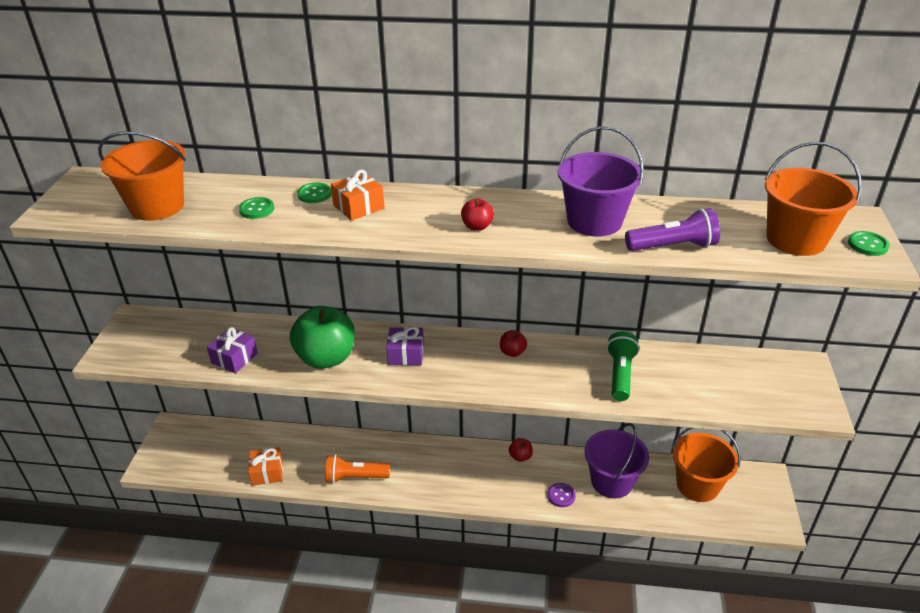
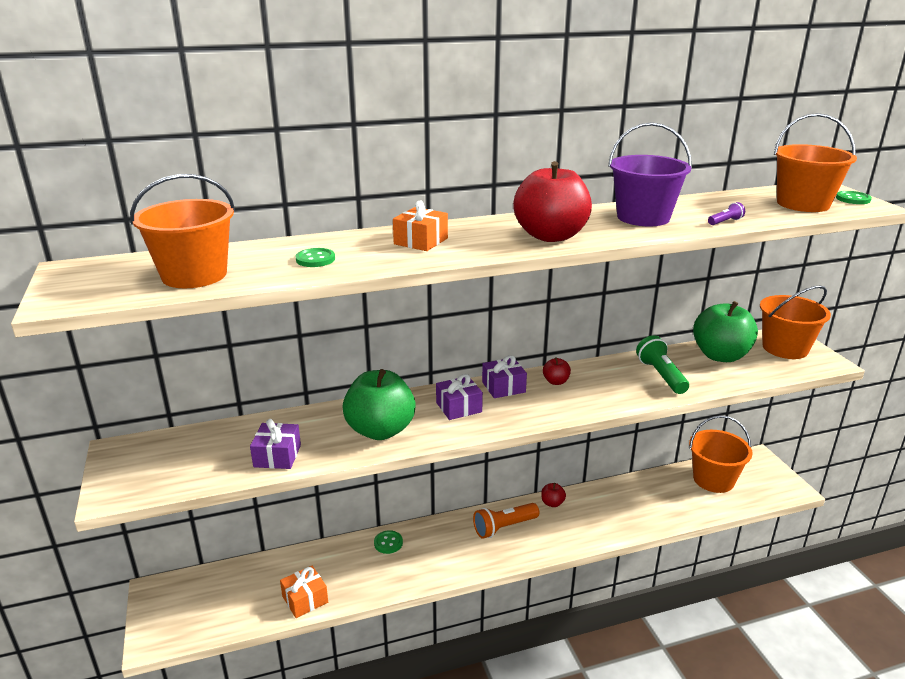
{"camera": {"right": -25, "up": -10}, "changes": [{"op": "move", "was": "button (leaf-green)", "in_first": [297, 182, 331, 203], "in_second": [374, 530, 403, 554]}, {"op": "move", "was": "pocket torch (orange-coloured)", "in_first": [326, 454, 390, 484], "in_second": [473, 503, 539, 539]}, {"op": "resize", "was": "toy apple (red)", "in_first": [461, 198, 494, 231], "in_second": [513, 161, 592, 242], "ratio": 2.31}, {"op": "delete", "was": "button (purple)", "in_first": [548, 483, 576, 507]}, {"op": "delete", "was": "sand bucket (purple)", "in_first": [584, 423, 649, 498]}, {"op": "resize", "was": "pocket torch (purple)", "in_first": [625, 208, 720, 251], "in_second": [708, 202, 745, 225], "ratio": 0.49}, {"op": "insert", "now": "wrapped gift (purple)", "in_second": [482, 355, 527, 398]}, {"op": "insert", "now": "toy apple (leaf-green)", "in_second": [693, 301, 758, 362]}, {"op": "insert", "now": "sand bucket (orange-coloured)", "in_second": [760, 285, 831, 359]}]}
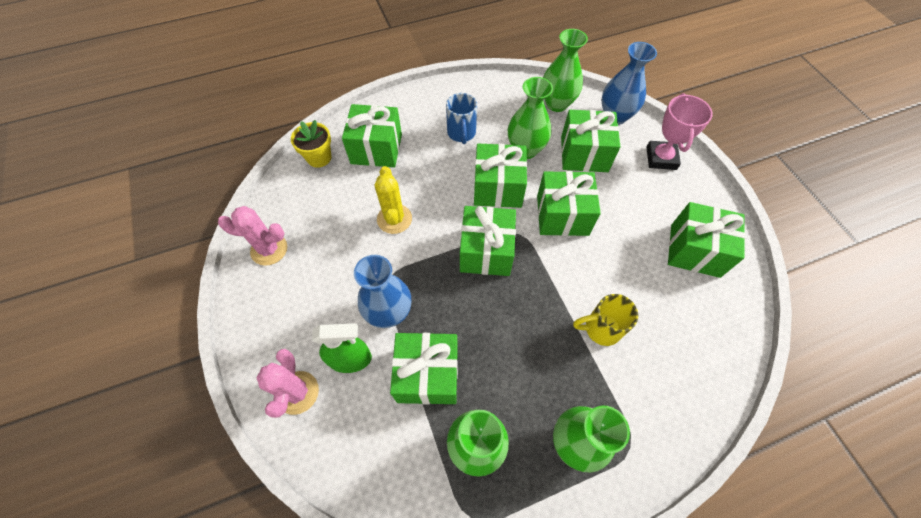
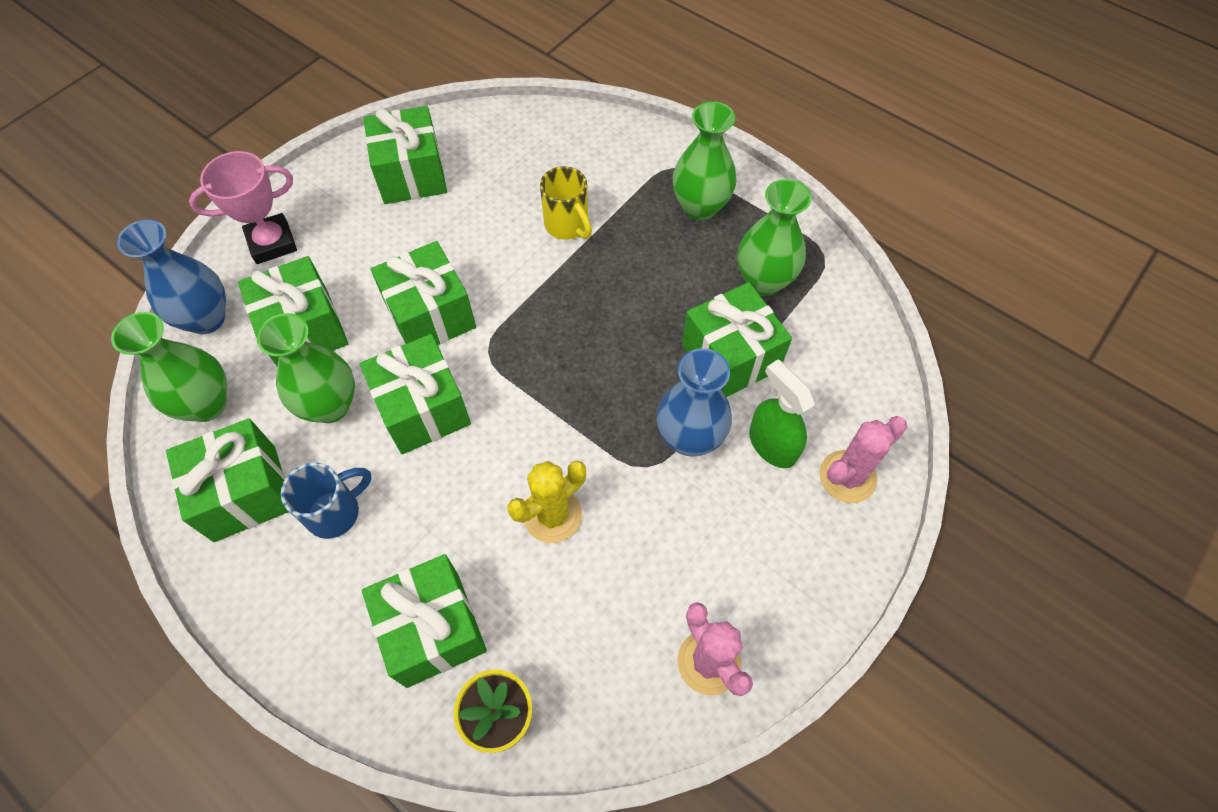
{"camera": {"right": -120, "up": 0}, "changes": [{"op": "move", "was": "wrapped gift (leaf-green)", "in_first": [460, 206, 516, 276], "in_second": [166, 418, 289, 542]}]}
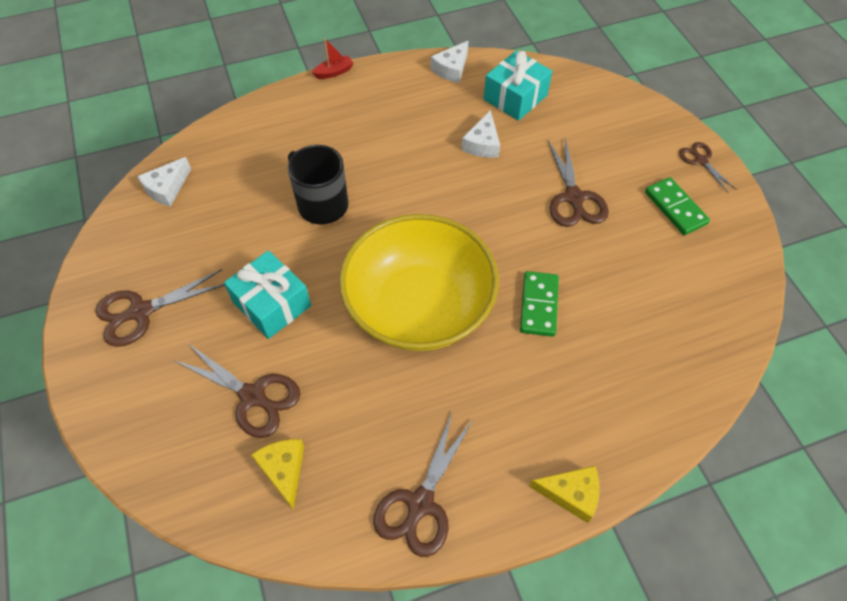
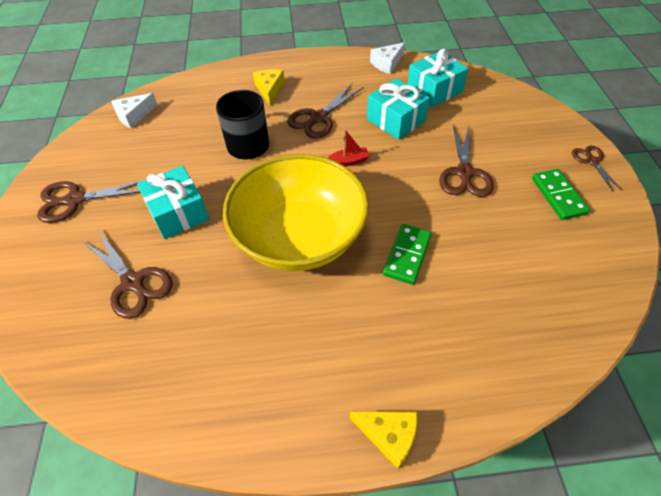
{"camera": {"right": 15, "up": -5}, "changes": [{"op": "move", "was": "piece of cheese (yellow)", "in_first": [252, 439, 304, 509], "in_second": [253, 69, 285, 105]}, {"op": "move", "was": "sailboat (red)", "in_first": [312, 38, 354, 79], "in_second": [328, 129, 370, 166]}, {"op": "move", "was": "shears (dark brown)", "in_first": [373, 410, 473, 557], "in_second": [287, 83, 364, 139]}, {"op": "replace", "was": "piece of cheese (white)", "now": "wrapped gift (teal)", "in_first": [462, 110, 500, 158], "in_second": [367, 78, 430, 140]}]}
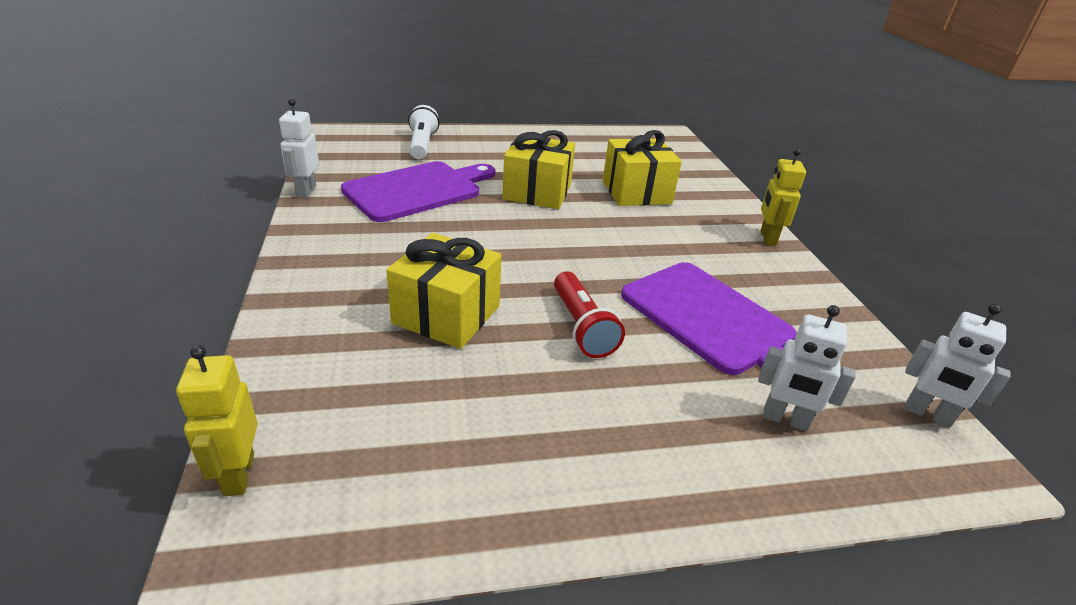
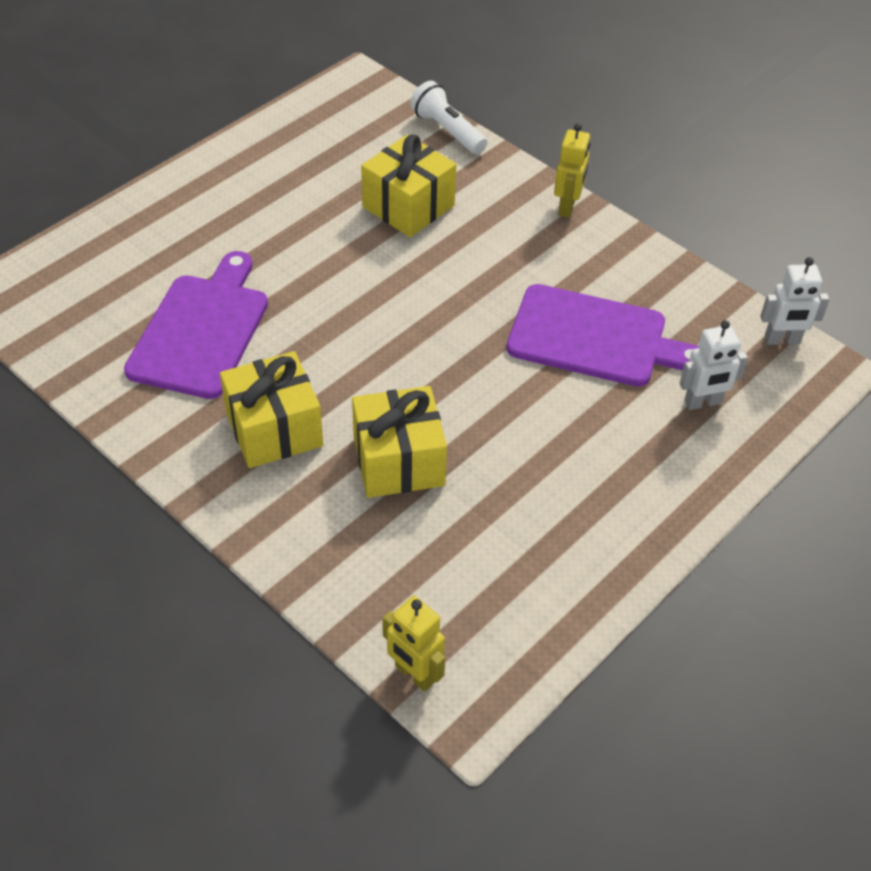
{"camera": {"right": -35, "up": 15}, "changes": [{"op": "delete", "was": "robot figure (white)", "in_first": [279, 98, 319, 198]}, {"op": "move", "was": "pocket torch (white)", "in_first": [408, 105, 439, 159], "in_second": [410, 81, 487, 154]}, {"op": "move", "was": "wrapped gift (yellow)", "in_first": [502, 130, 575, 209], "in_second": [220, 351, 323, 468]}, {"op": "delete", "was": "pocket torch (red)", "in_first": [554, 271, 625, 358]}, {"op": "rotate", "was": "robot figure (yellow)", "in_first": [760, 148, 806, 246], "in_second": [554, 123, 590, 218], "clockwise": -135}]}
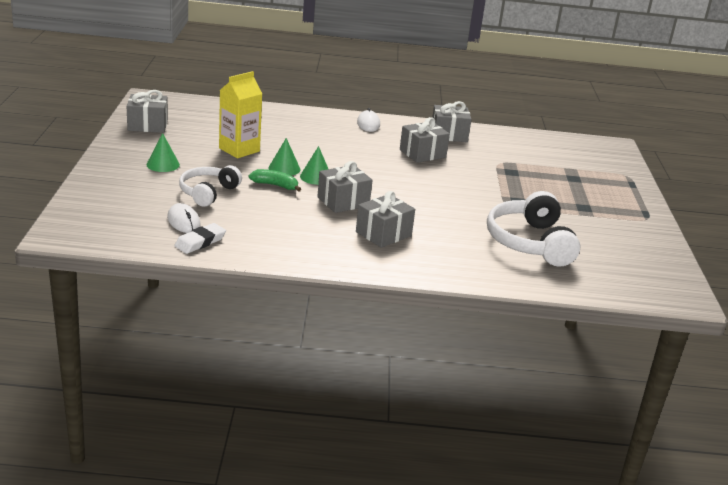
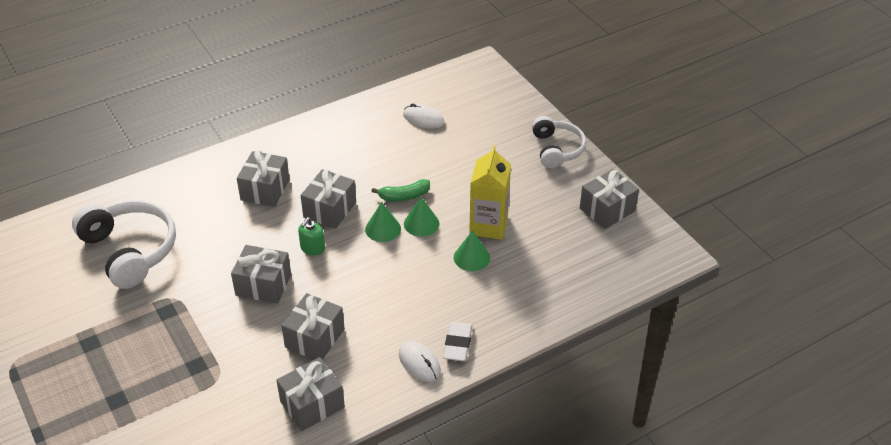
{"camera": {"right": 150, "up": 15}, "changes": [{"op": "move", "was": "cone shape (leaf-green)", "in_first": [146, 133, 180, 172], "in_second": [454, 230, 490, 271]}, {"op": "move", "was": "gum eraser (white)", "in_first": [174, 223, 226, 254], "in_second": [443, 322, 472, 361]}, {"op": "move", "was": "headset (white)", "in_first": [179, 165, 242, 207], "in_second": [532, 116, 586, 168]}, {"op": "insert", "now": "wrapped gift (grey)", "in_second": [231, 245, 291, 303]}, {"op": "insert", "now": "pump bottle (leaf-green)", "in_second": [298, 217, 325, 255]}]}
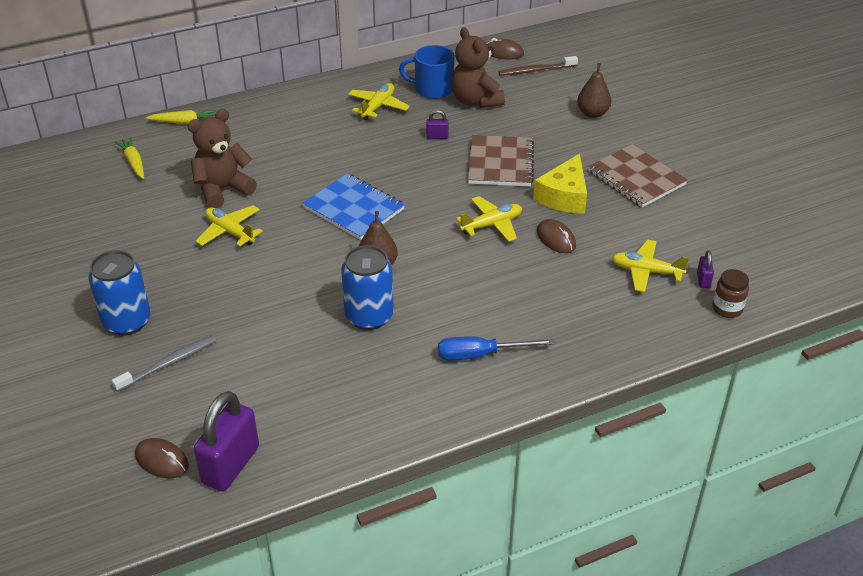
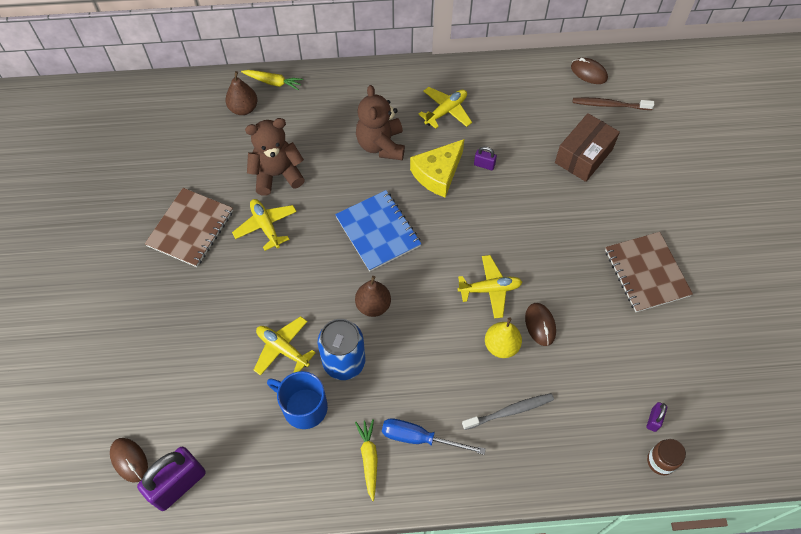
{"camera": {"right": 20, "up": 20}, "changes": [{"op": "delete", "was": "soda can (blue)", "in_first": [88, 250, 151, 335]}, {"op": "move", "was": "dental brush (grey)", "in_first": [112, 335, 216, 392], "in_second": [462, 393, 554, 430]}, {"op": "move", "was": "root vegetable (yellow)", "in_first": [115, 137, 144, 179], "in_second": [355, 419, 378, 501]}, {"op": "move", "was": "coffee mug (blue)", "in_first": [399, 45, 455, 99], "in_second": [267, 371, 328, 429]}, {"op": "move", "was": "stuffed bear (dark brown)", "in_first": [451, 27, 505, 108], "in_second": [356, 85, 405, 160]}, {"op": "move", "was": "notebook (dark brown)", "in_first": [468, 135, 534, 186], "in_second": [145, 188, 233, 267]}, {"op": "move", "was": "piece of cheese (yellow)", "in_first": [533, 154, 587, 214], "in_second": [410, 139, 464, 197]}, {"op": "move", "was": "pear fruit (dark brown)", "in_first": [577, 63, 611, 118], "in_second": [225, 71, 257, 115]}, {"op": "move", "was": "aeroplane (yellow)", "in_first": [612, 240, 689, 292], "in_second": [254, 316, 316, 376]}, {"op": "insert", "now": "pear fruit (yellow)", "in_second": [485, 317, 522, 358]}, {"op": "insert", "now": "parcel (dark brown)", "in_second": [555, 113, 620, 182]}]}
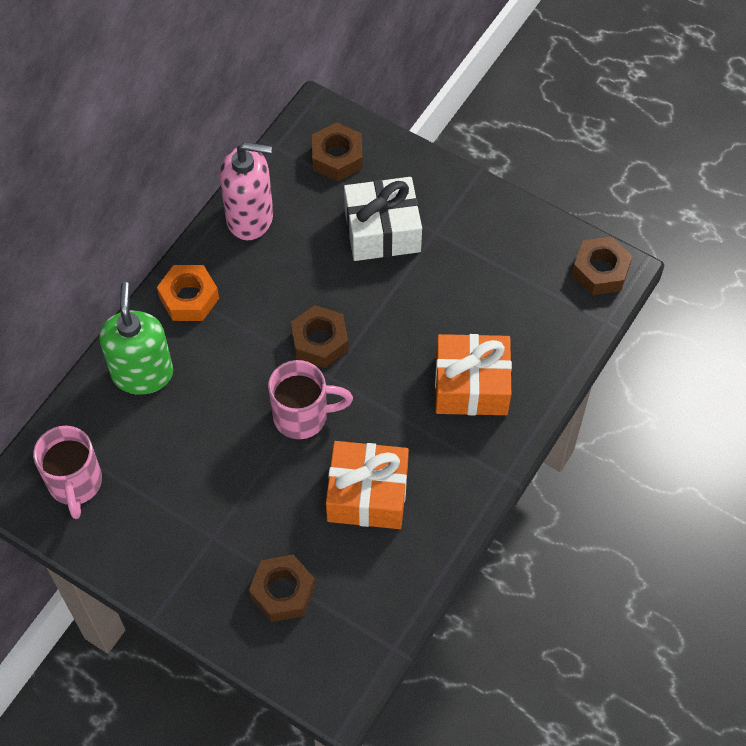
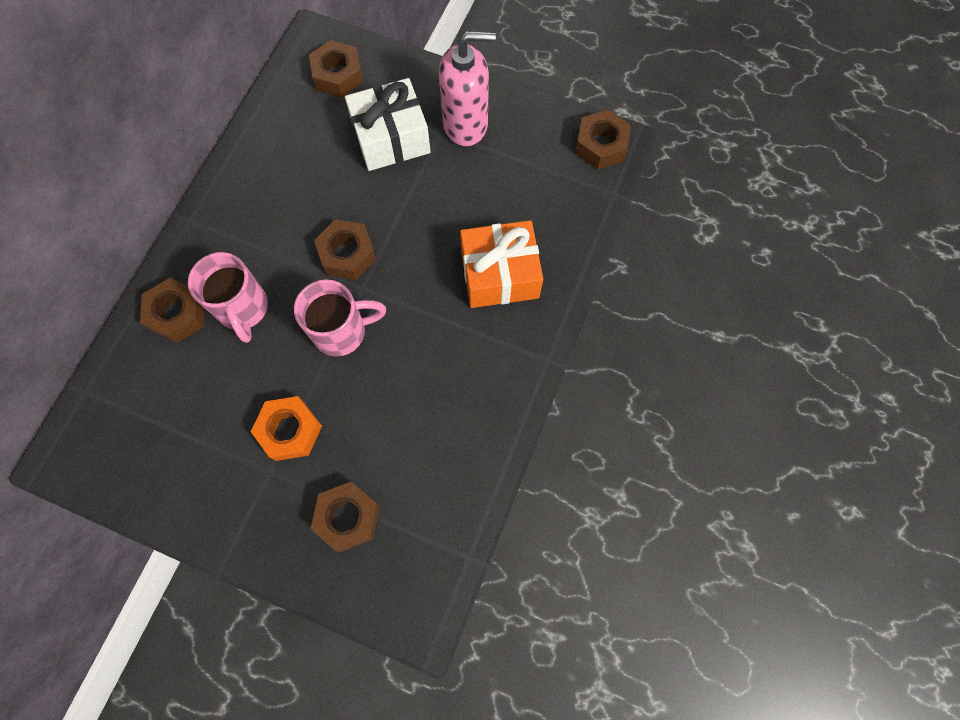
{"camera": {"right": -10, "up": 10}, "changes": [{"op": "move", "was": "coffee mug (rose-pink)", "in_first": [33, 426, 102, 519], "in_second": [188, 252, 268, 343]}, {"op": "replace", "was": "pump bottle (leaf-green)", "now": "hexagon nut (dark brown)", "in_first": [99, 282, 173, 395], "in_second": [140, 278, 205, 343]}, {"op": "move", "was": "hexagon nut (orange-coloured)", "in_first": [157, 265, 219, 321], "in_second": [251, 396, 322, 461]}, {"op": "move", "was": "pump bottle (rose-pink)", "in_first": [220, 142, 273, 240], "in_second": [439, 31, 496, 146]}, {"op": "delete", "was": "wrapped gift (orange-coloured)", "in_first": [326, 441, 409, 529]}]}
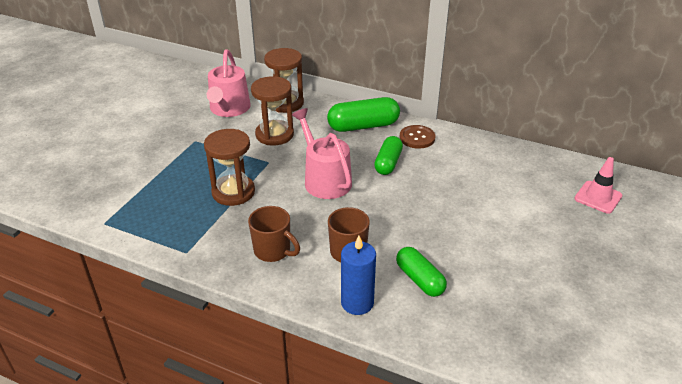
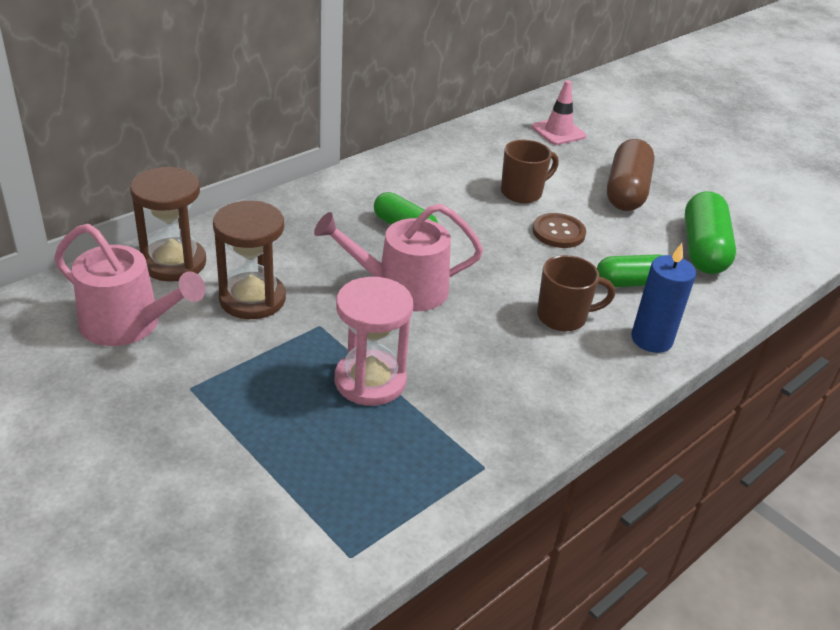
{"camera": {"right": -70, "up": 0}, "changes": [{"op": "recolor", "was": "hourglass (dark brown)", "now": "hourglass (rose-pink)", "in_first": [204, 129, 255, 206], "in_second": [335, 277, 413, 406]}, {"op": "move", "was": "coffee mug (dark brown)", "in_first": [248, 206, 300, 262], "in_second": [501, 140, 559, 203]}, {"op": "move", "was": "pill shape (leaf-green)", "in_first": [327, 97, 400, 132], "in_second": [685, 191, 736, 274]}, {"op": "move", "was": "button (dark brown)", "in_first": [400, 125, 435, 149], "in_second": [532, 213, 586, 248]}, {"op": "insert", "now": "pill shape (dark brown)", "in_second": [607, 139, 655, 211]}]}
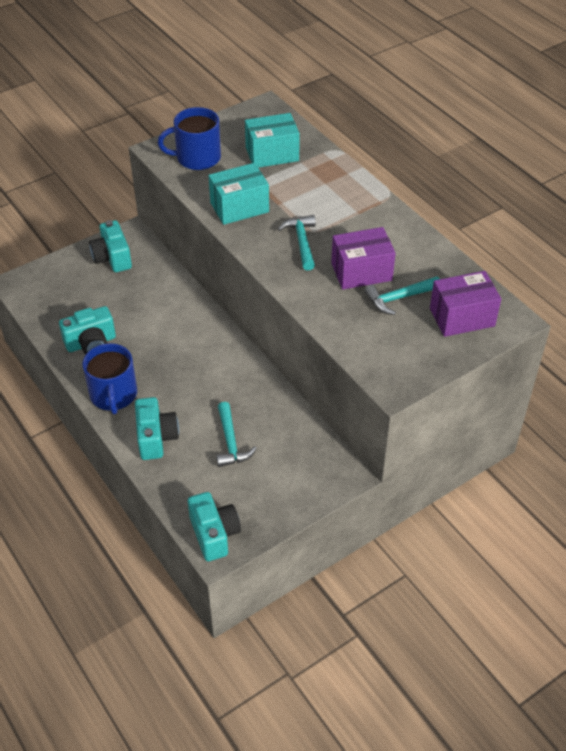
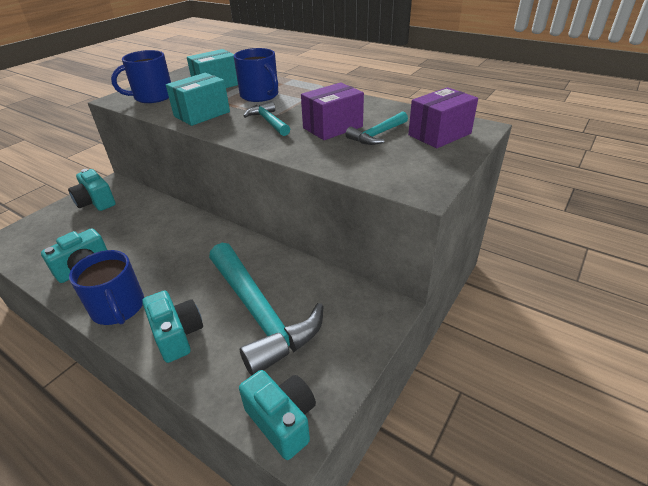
{"camera": {"right": -20, "up": -10}, "changes": [{"op": "resize", "was": "carpenter's hammer (teal)", "in_first": [216, 402, 257, 467], "in_second": [209, 243, 324, 376], "ratio": 2.06}, {"op": "insert", "now": "coffee mug (blue)", "in_second": [234, 48, 279, 102]}]}
